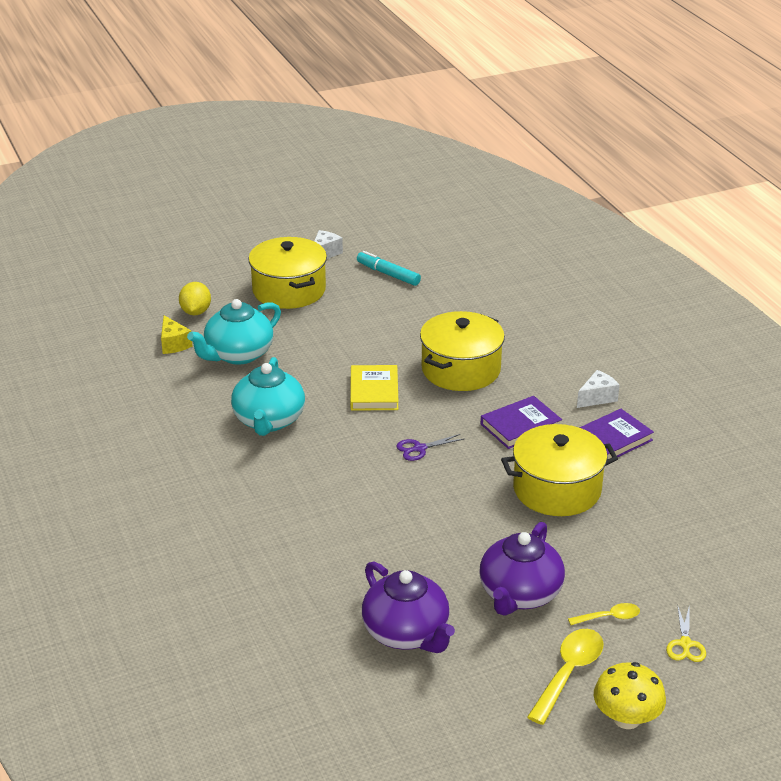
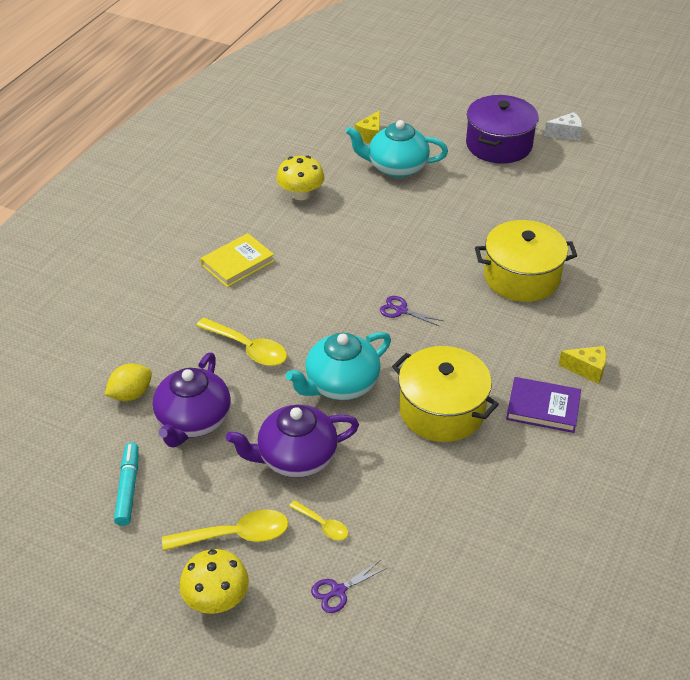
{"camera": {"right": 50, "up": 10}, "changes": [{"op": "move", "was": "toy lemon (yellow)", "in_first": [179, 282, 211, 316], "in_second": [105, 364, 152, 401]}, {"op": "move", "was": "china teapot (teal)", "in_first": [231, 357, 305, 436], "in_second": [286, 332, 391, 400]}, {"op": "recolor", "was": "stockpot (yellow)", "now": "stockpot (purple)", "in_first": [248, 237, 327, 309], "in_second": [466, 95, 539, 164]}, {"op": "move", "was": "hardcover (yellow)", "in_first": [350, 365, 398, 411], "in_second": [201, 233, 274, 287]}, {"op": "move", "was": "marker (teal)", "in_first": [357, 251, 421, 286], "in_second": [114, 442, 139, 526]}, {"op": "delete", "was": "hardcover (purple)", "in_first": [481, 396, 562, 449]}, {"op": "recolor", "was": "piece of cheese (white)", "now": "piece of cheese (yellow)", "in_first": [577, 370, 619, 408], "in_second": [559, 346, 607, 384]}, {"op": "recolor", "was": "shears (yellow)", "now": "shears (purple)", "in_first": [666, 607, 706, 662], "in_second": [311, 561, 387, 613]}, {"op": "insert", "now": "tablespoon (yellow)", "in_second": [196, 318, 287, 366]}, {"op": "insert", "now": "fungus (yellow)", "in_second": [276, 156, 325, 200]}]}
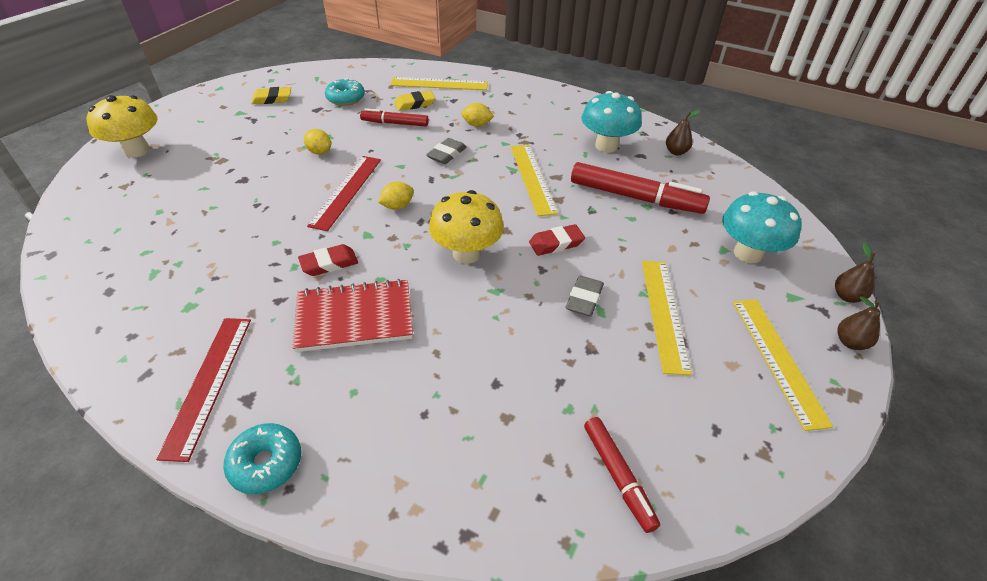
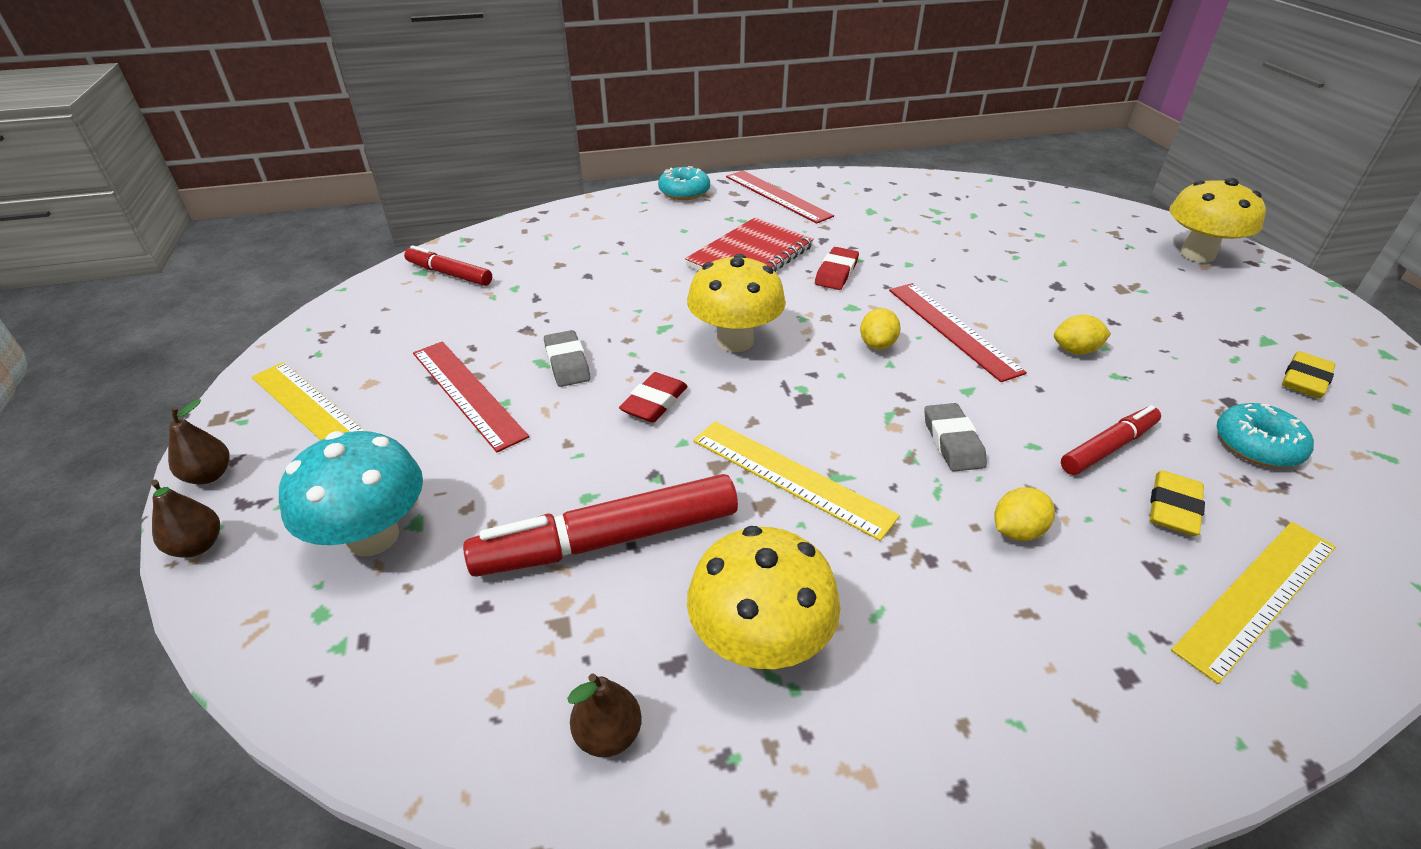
{"camera": {"right": 140, "up": -5}, "changes": [{"op": "recolor", "was": "fungus (teal)", "now": "fungus (yellow)", "in_first": [582, 91, 642, 152], "in_second": [687, 526, 840, 669]}, {"op": "recolor", "was": "measuring stick (yellow)", "now": "measuring stick (red)", "in_first": [642, 261, 692, 375], "in_second": [413, 341, 529, 452]}]}
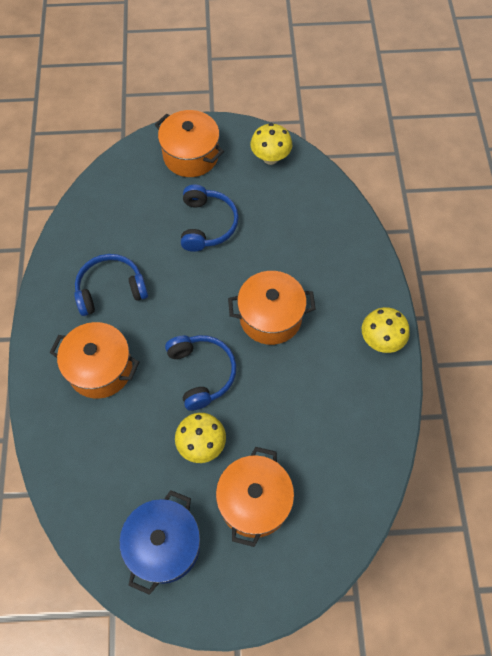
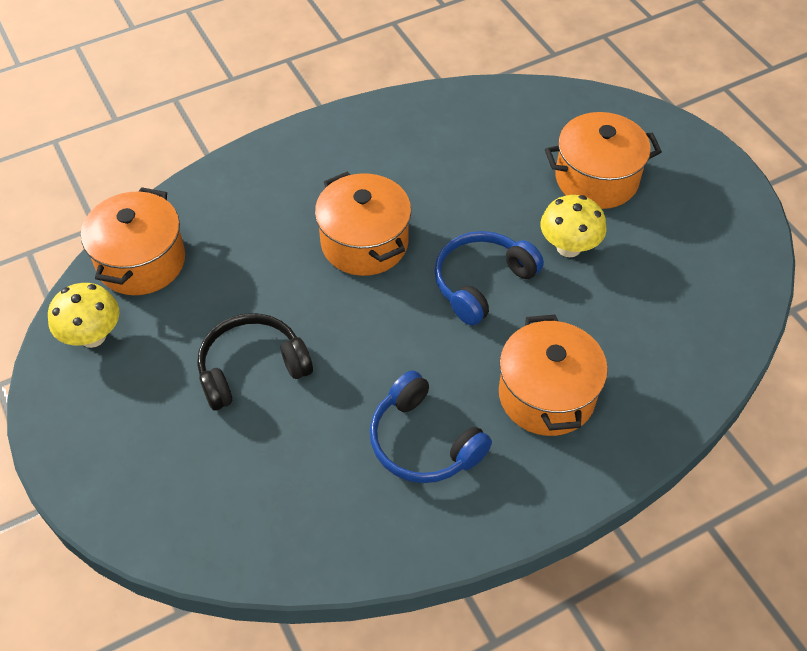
{"camera": {"right": -115, "up": -10}, "changes": [{"op": "delete", "was": "stockpot (blue)", "in_first": [119, 490, 200, 595]}, {"op": "move", "was": "stockpot (orange-coloured)", "in_first": [155, 110, 224, 177], "in_second": [81, 187, 185, 295]}, {"op": "recolor", "was": "headset (blue)", "now": "headset (ebony)", "in_first": [181, 184, 239, 252], "in_second": [197, 313, 313, 411]}, {"op": "delete", "was": "fungus (yellow)", "in_first": [362, 307, 410, 353]}]}
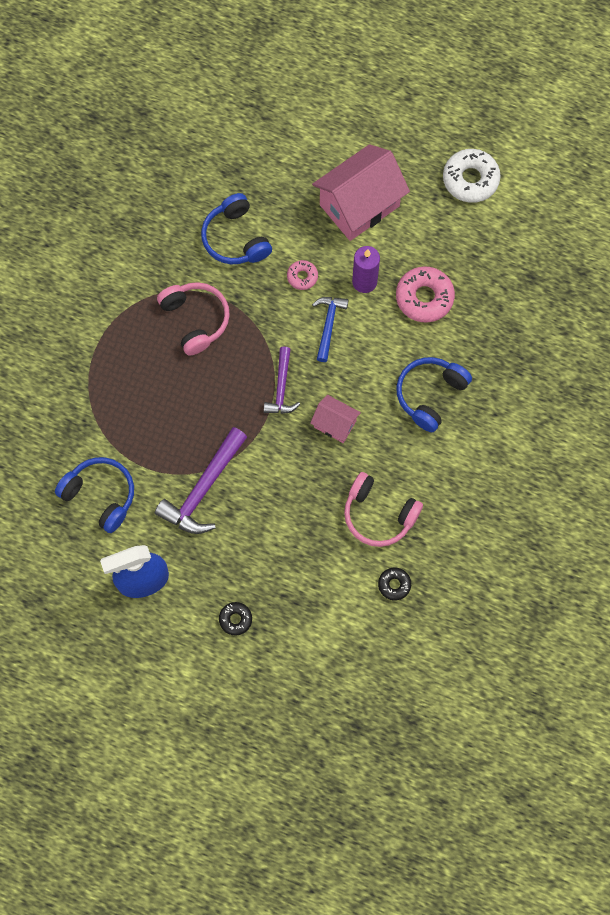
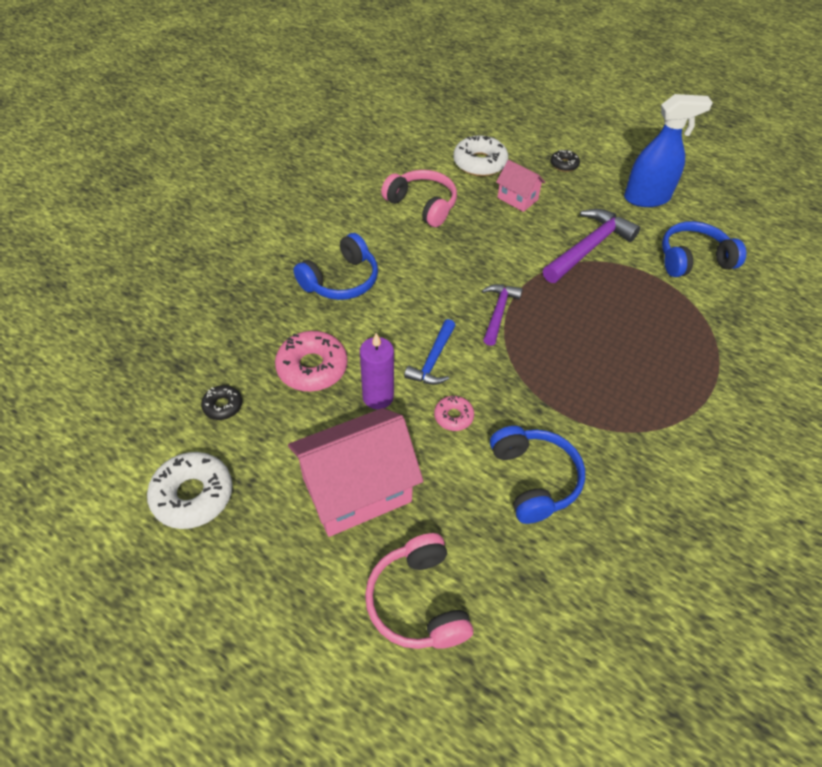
{"camera": {"right": -170, "up": -20}, "changes": [{"op": "rotate", "was": "headset (blue)", "in_first": [55, 457, 134, 533], "in_second": [662, 221, 746, 277], "clockwise": 120}, {"op": "move", "was": "headset (rose-pink)", "in_first": [157, 282, 230, 355], "in_second": [365, 533, 473, 649]}, {"op": "move", "was": "cottage (rose-pink)", "in_first": [310, 395, 361, 443], "in_second": [496, 160, 546, 212]}, {"op": "move", "was": "glazed donut (ebony)", "in_first": [378, 568, 411, 600], "in_second": [201, 385, 242, 420]}, {"op": "insert", "now": "glazed donut (white)", "in_second": [453, 135, 508, 176]}]}
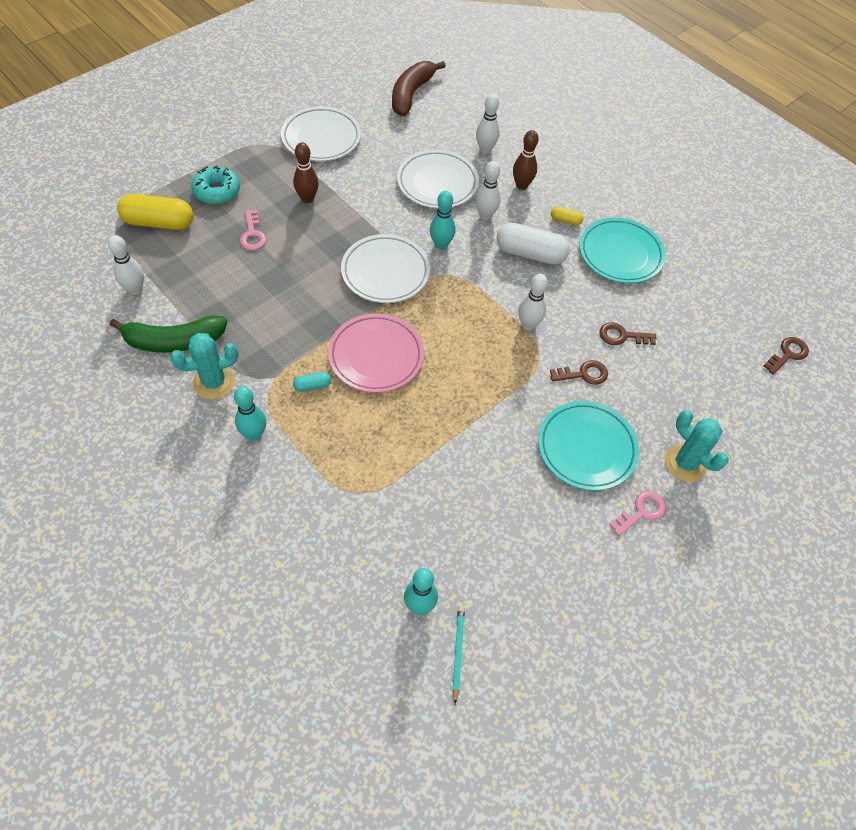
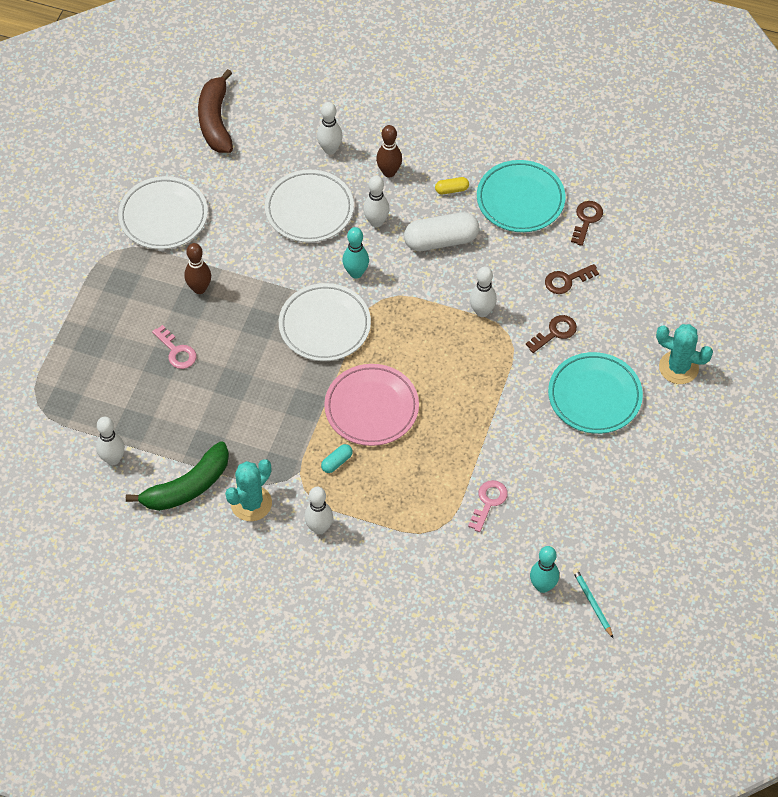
{"camera": {"right": -25, "up": 0}, "changes": [{"op": "delete", "was": "pill shape (yellow)", "in_first": [117, 194, 193, 230]}, {"op": "delete", "was": "glazed donut (teal)", "in_first": [191, 166, 240, 204]}, {"op": "recolor", "was": "bowling pin (teal)", "now": "bowling pin (white)", "in_first": [234, 386, 266, 441], "in_second": [304, 487, 333, 534]}, {"op": "move", "was": "door key (rose-pink)", "in_first": [610, 491, 666, 536], "in_second": [468, 480, 508, 532]}, {"op": "move", "was": "door key (dark brown)", "in_first": [764, 337, 809, 374], "in_second": [571, 201, 603, 246]}]}
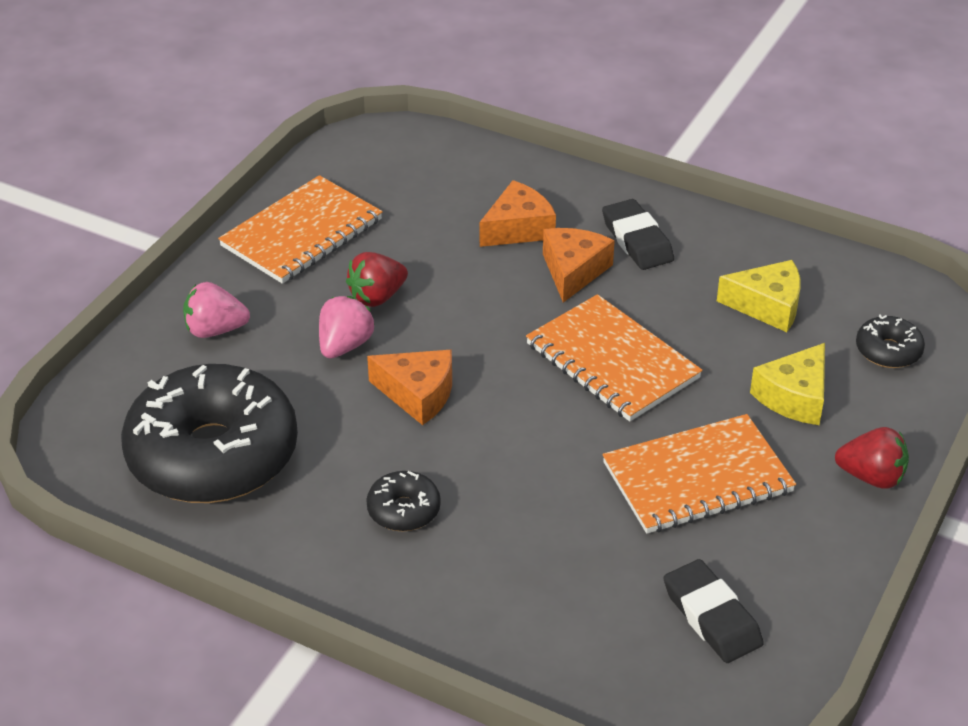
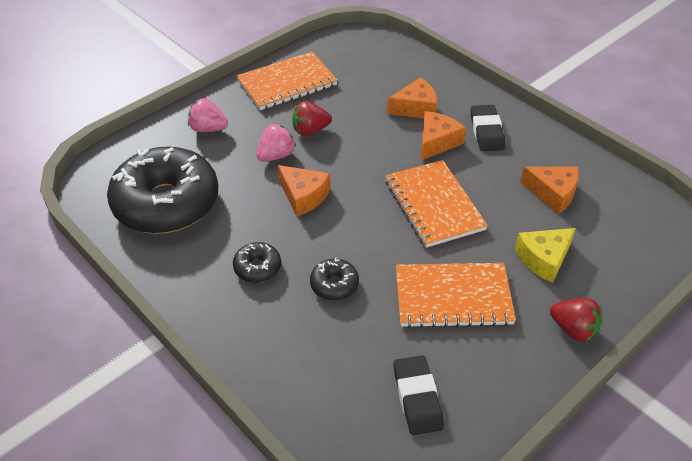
{"camera": {"right": 20, "up": 5}, "changes": [{"op": "recolor", "was": "piece of cheese (yellow)", "now": "piece of cheese (orange-coloured)", "in_first": [717, 260, 801, 332], "in_second": [520, 166, 579, 214]}, {"op": "move", "was": "glazed donut (ebony)", "in_first": [856, 315, 925, 368], "in_second": [310, 258, 359, 300]}]}
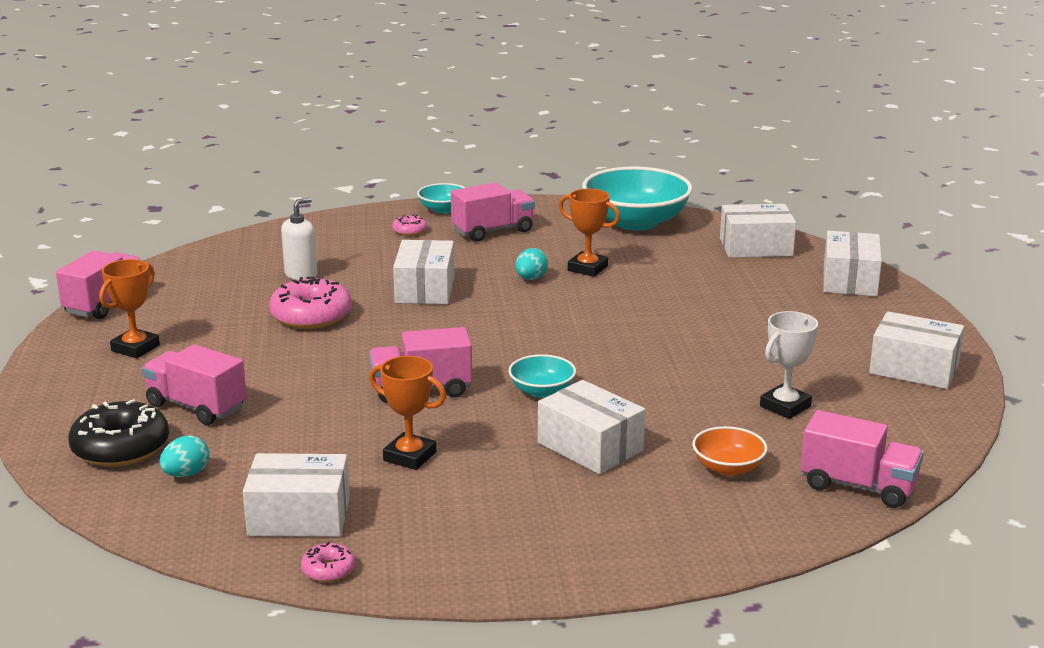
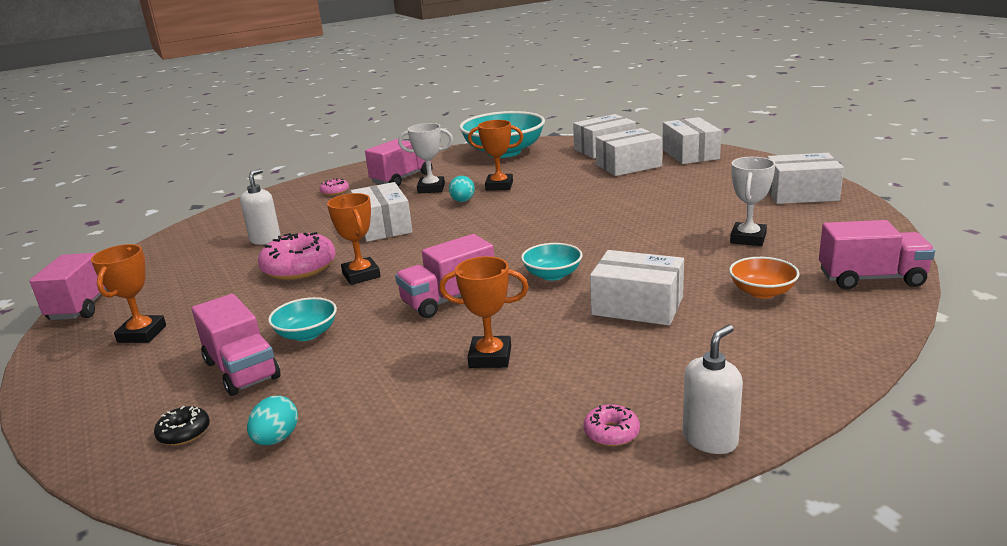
{"camera": {"right": -20, "up": 0}, "changes": [{"op": "resize", "was": "glazed donut (ebony)", "in_first": [68, 399, 169, 467], "in_second": [154, 406, 210, 445], "ratio": 0.48}, {"op": "rotate", "was": "lorry (rose-pink)", "in_first": [142, 344, 247, 425], "in_second": [192, 294, 280, 396], "clockwise": -135}, {"op": "move", "was": "parcel (white)", "in_first": [243, 453, 350, 537], "in_second": [596, 128, 663, 176]}, {"op": "move", "was": "glazed donut (rose-pink)", "in_first": [301, 542, 355, 582], "in_second": [584, 404, 640, 446]}, {"op": "move", "was": "bowl (teal)", "in_first": [417, 183, 465, 214], "in_second": [268, 297, 337, 341]}, {"op": "insert", "now": "award cup (orange-coloured)", "in_second": [327, 193, 381, 285]}, {"op": "insert", "now": "award cup (white)", "in_second": [398, 123, 453, 194]}, {"op": "insert", "now": "pump bottle (white)", "in_second": [683, 325, 743, 454]}]}
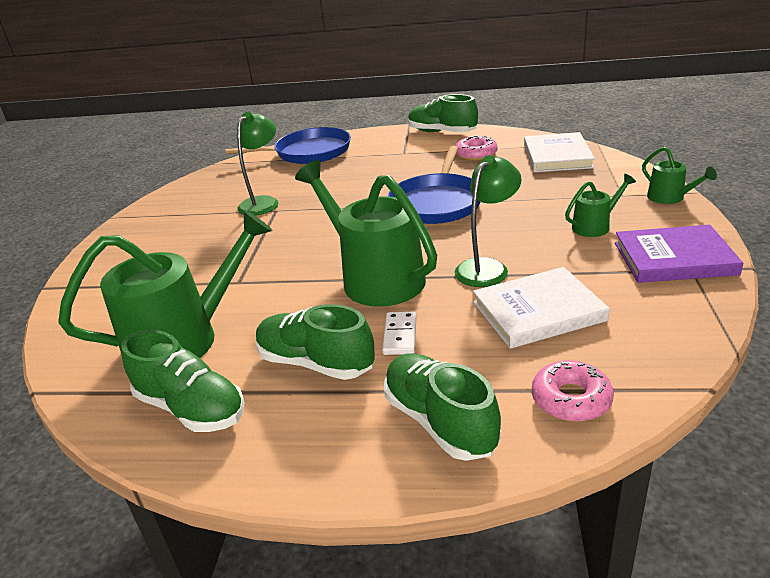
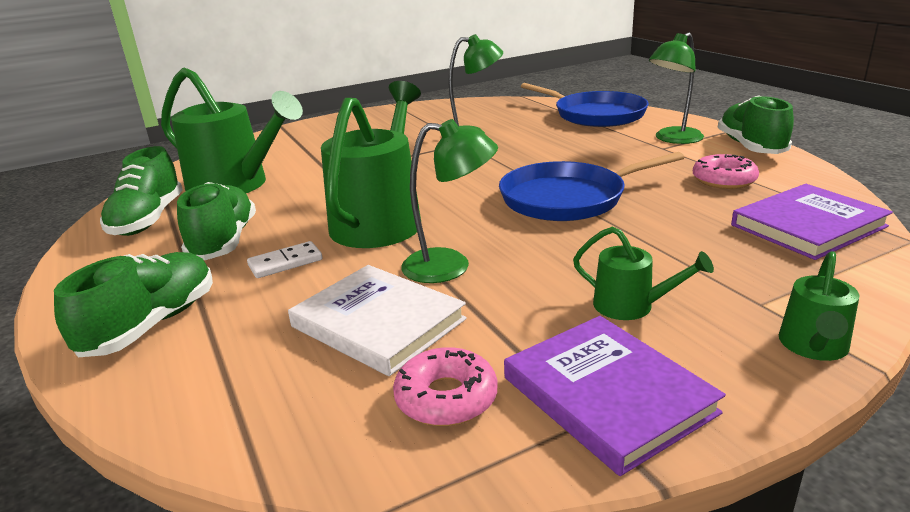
{"camera": {"right": 55, "up": -5}, "changes": [{"op": "recolor", "was": "hardcover (white)", "now": "hardcover (purple)", "in_first": [524, 132, 595, 172], "in_second": [731, 184, 893, 260]}, {"op": "move", "was": "glazed donut (rose-pink)", "in_first": [532, 360, 614, 422], "in_second": [393, 347, 497, 426]}, {"op": "insert", "now": "reading lamp (leaf-green)", "in_second": [649, 33, 704, 144]}]}
